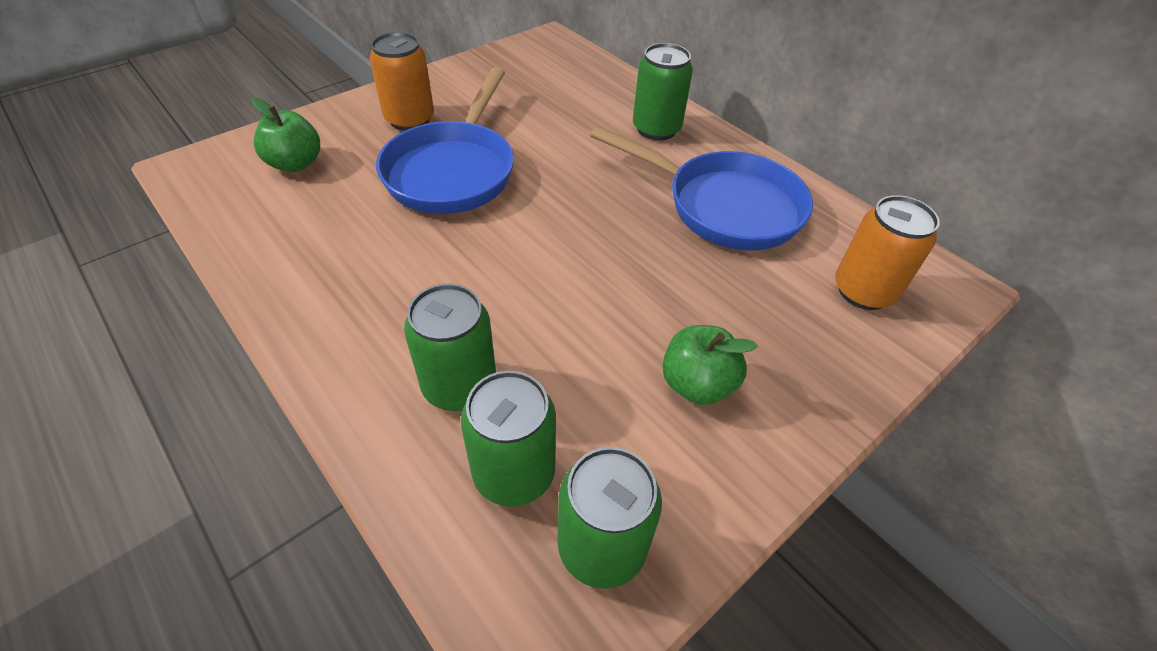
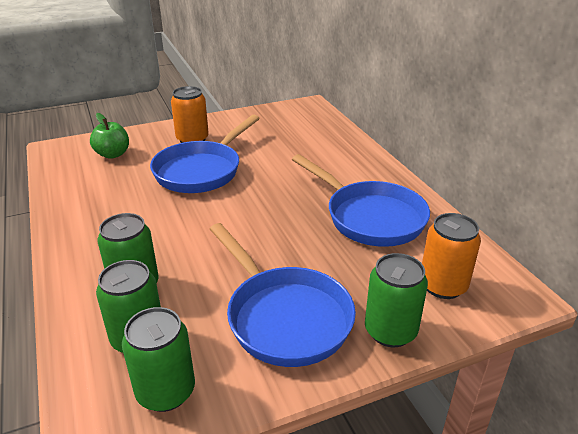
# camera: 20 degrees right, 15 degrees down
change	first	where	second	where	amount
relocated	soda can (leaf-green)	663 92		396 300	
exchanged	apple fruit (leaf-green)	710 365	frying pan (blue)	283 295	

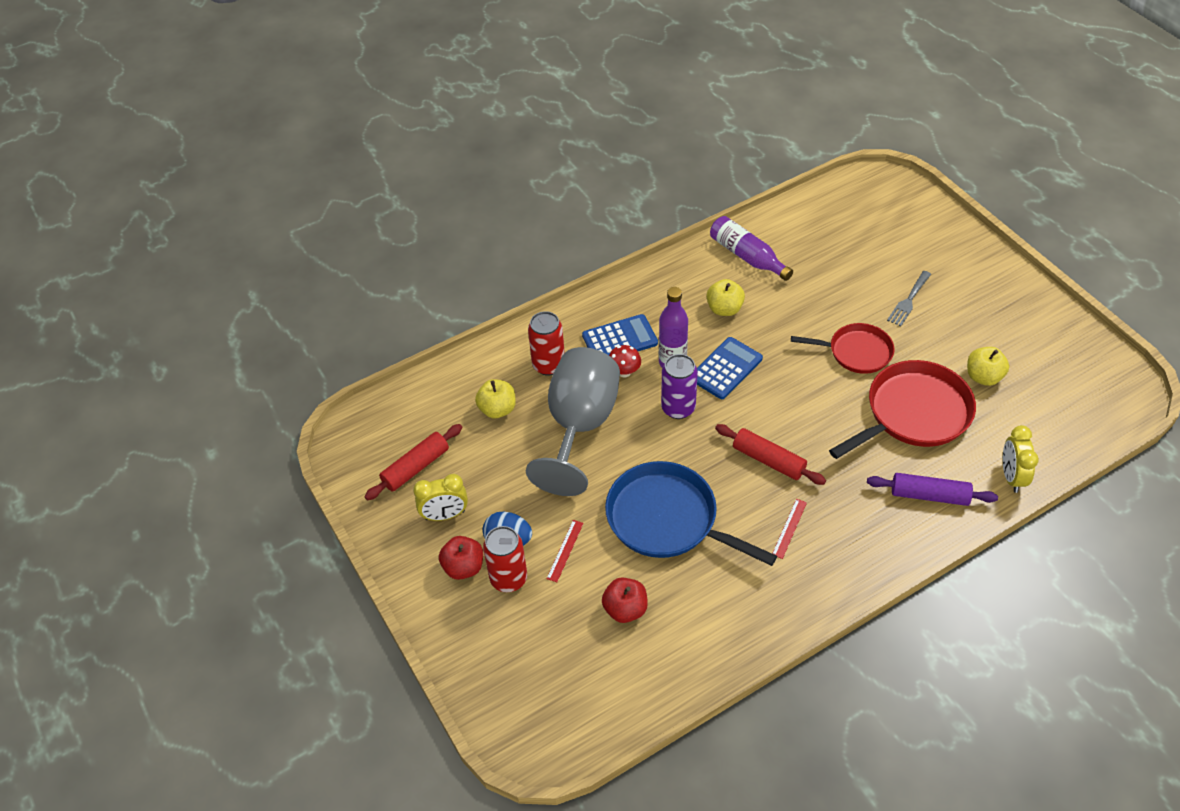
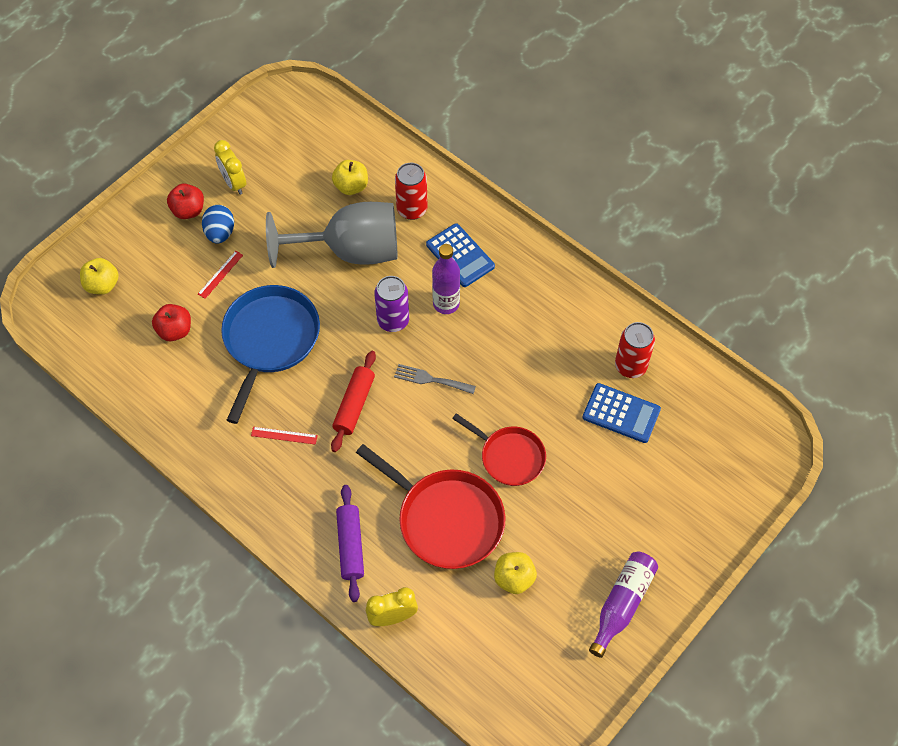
# camera: 70 degrees right, 10 degrees up
change	first	where	second	where	amount
missing	pastry roller (crimson)	413 462			
missing	fungus (crimson)	625 361			
relocated	soda can (crimson)	505 559		635 350	
relocated	adding machine (blue)	730 368		622 413	
relocated	apple fruit (yellow)	725 297		99 276	
relocated	flask (royal purple)	751 248		623 605	
relocated	fork (gray)	909 298		435 379	
spun	ruler (crimson)	565 551		220 275	60 degrees counterclockwise
spun	frying pan (crimson)	843 348		499 449	45 degrees counterclockwise

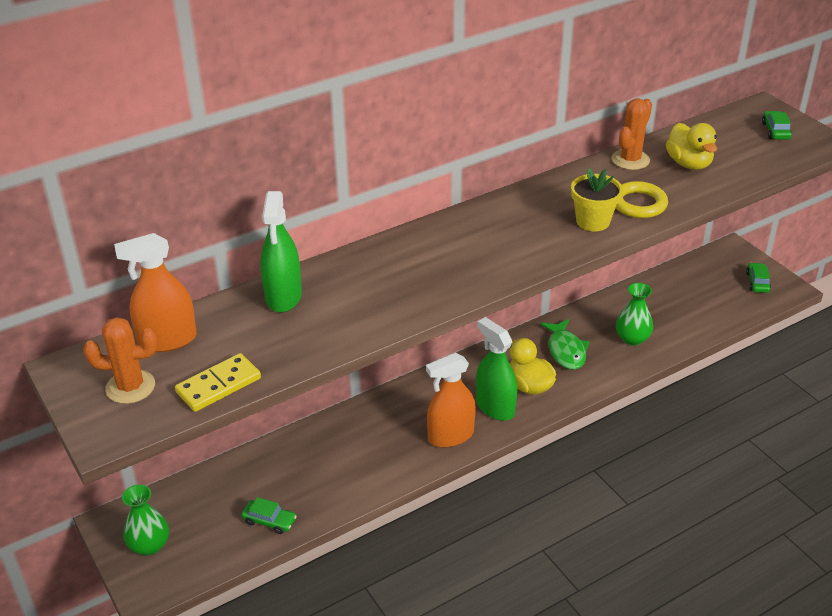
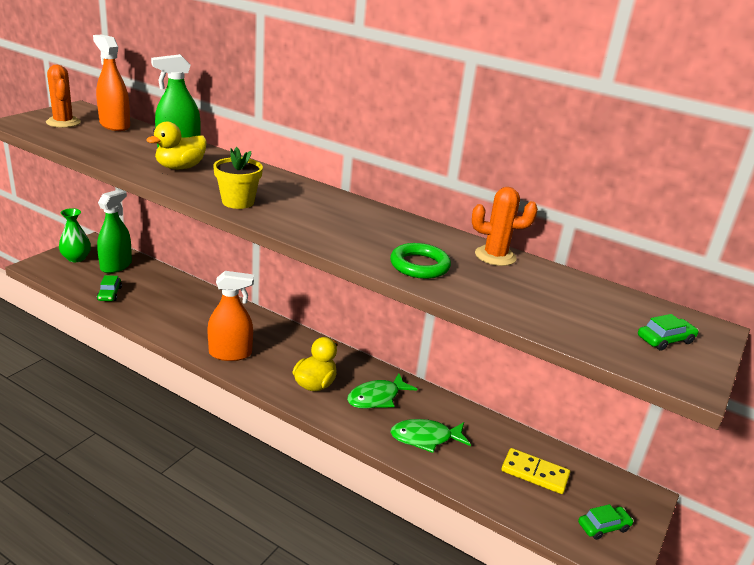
# camera: 60 degrees right, 10 degrees down
change	first	where	second	where	amount
relocated	domino (yellow)	218 382		536 471	
relocated	sprayer (leaf-green)	496 369		114 231	
relocated	plant pot (yellow)	597 199		238 178	
relocated	toy duck (yellow)	691 146		176 145	
exchanged	flower vase (leaf-green)	634 314	fish (leaf-green)	430 436	
colour	hoop (yellow)	642 199	hoop (leaf-green)	420 261	
spun	sprayer (bright orange)	451 400		230 316	135 degrees clockwise

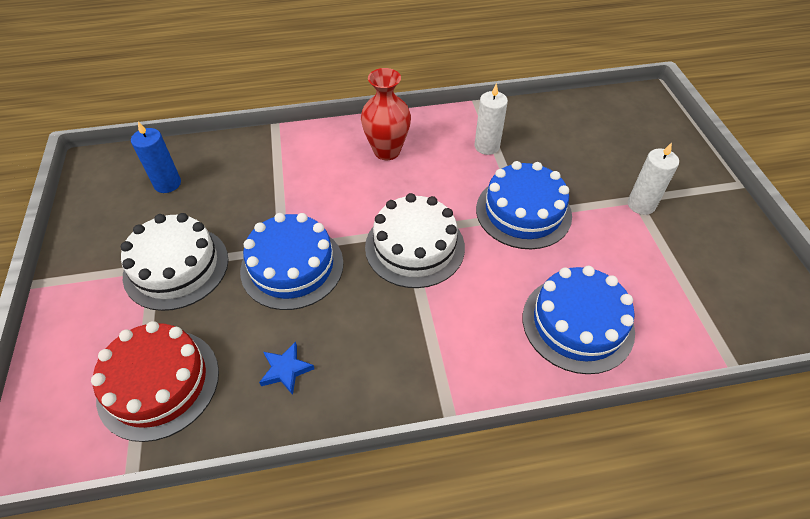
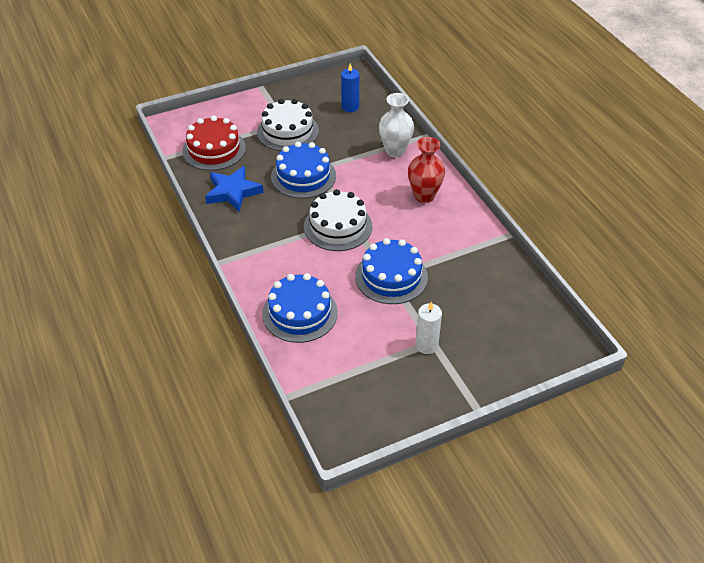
# camera: 75 degrees right, 5 degrees down
change	first	where	second	where	amount
missing	pillar candle (white)	491 119			
appeared			flower vase (white)	396 125	
size	five-pointed star (blue)	286 368		234 189	x1.88

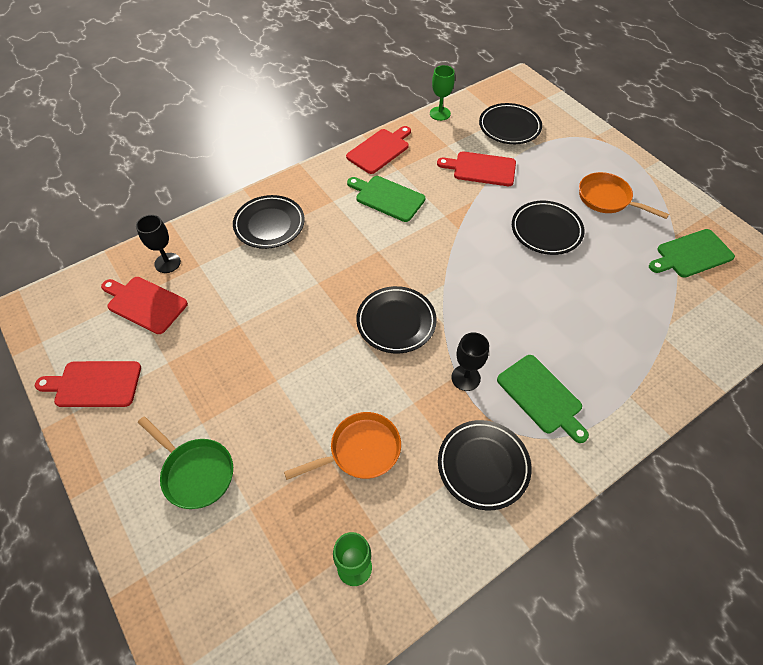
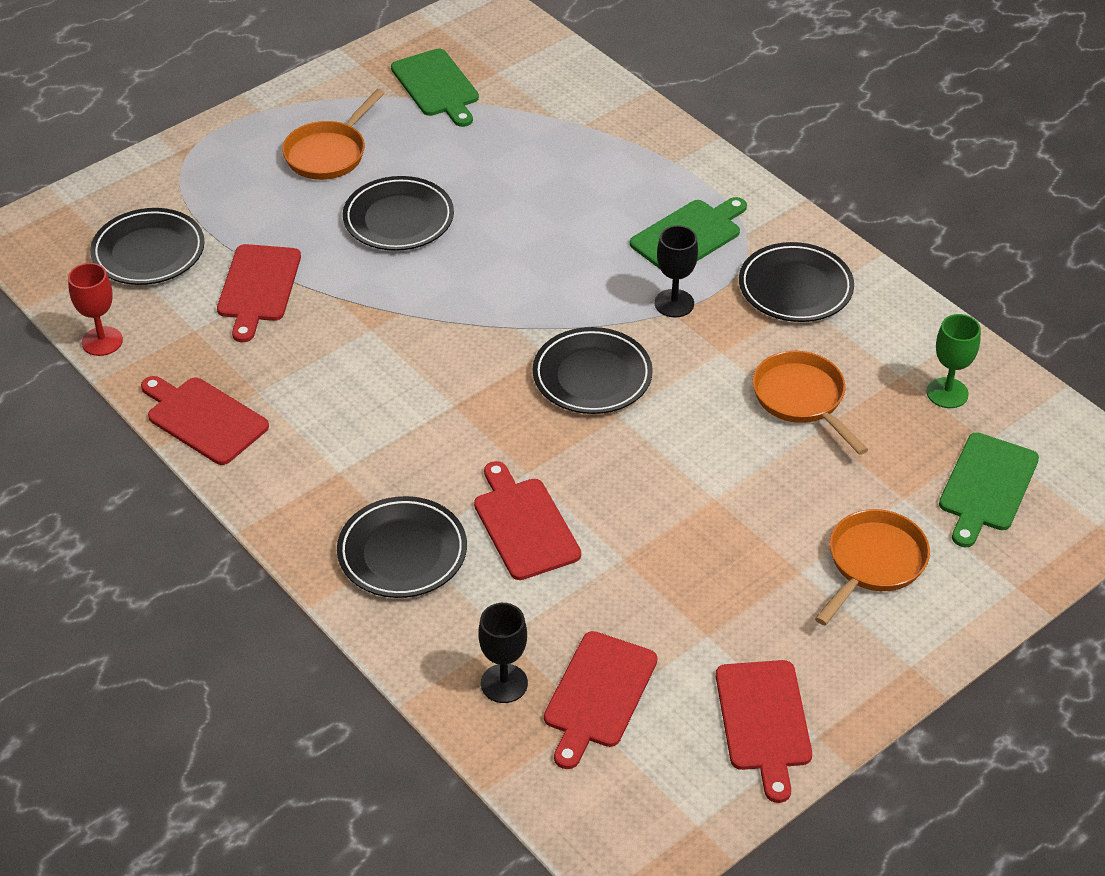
# camera: 95 degrees left, 10 degrees down
change	first	where	second	where	amount
appeared			chopping board (crimson)	527 520	
relocated	chopping board (leaf-green)	386 199		989 489	
colour	frying pan (leaf-green)	185 462	frying pan (bright orange)	872 567	
colour	wine glass (leaf-green)	442 93	wine glass (crimson)	95 309	

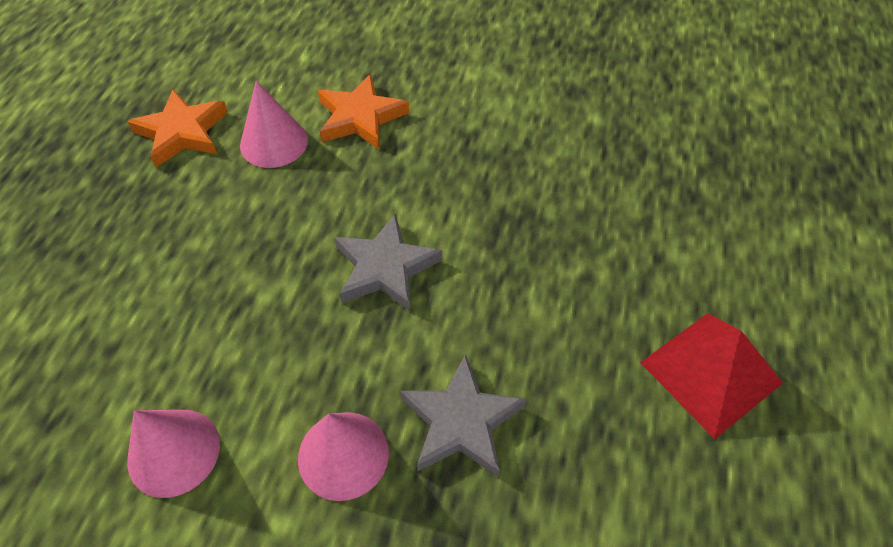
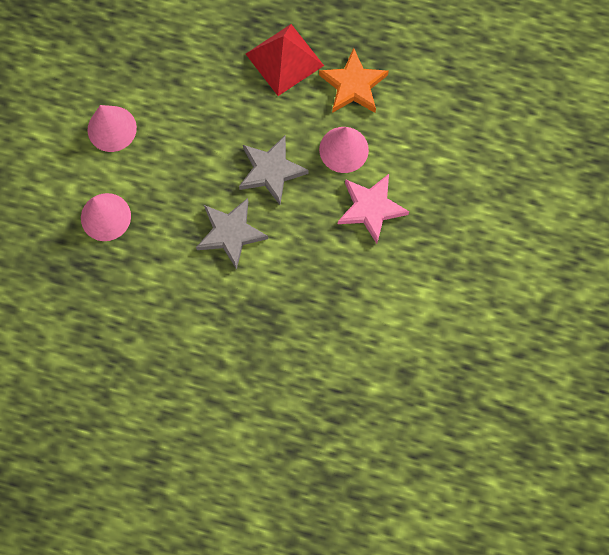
# camera: 90 degrees right, 20 degrees up
change	first	where	second	where	amount
relocated	five-pointed star (gray)	463 416		274 170	
relocated	pyramid (crimson)	711 376		285 60	
colour	five-pointed star (bright orange)	363 112	five-pointed star (rosy)	373 209	

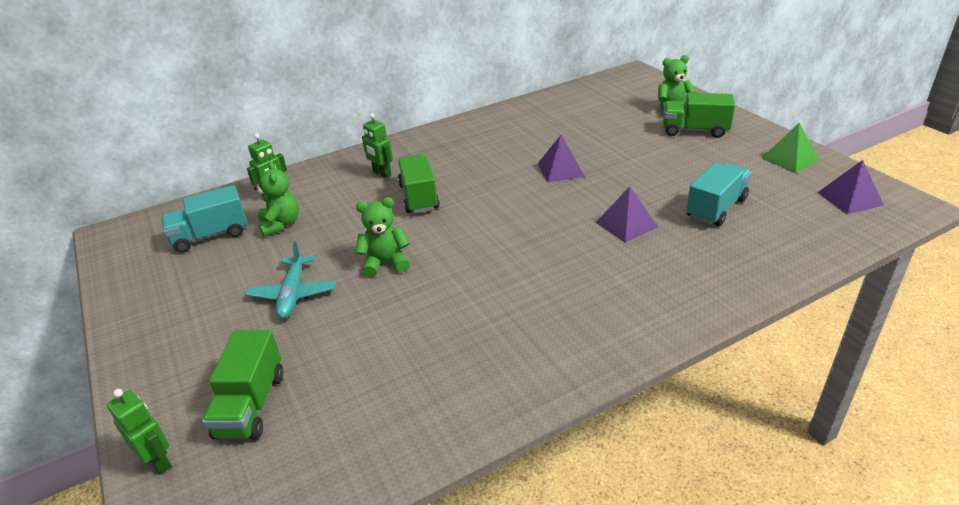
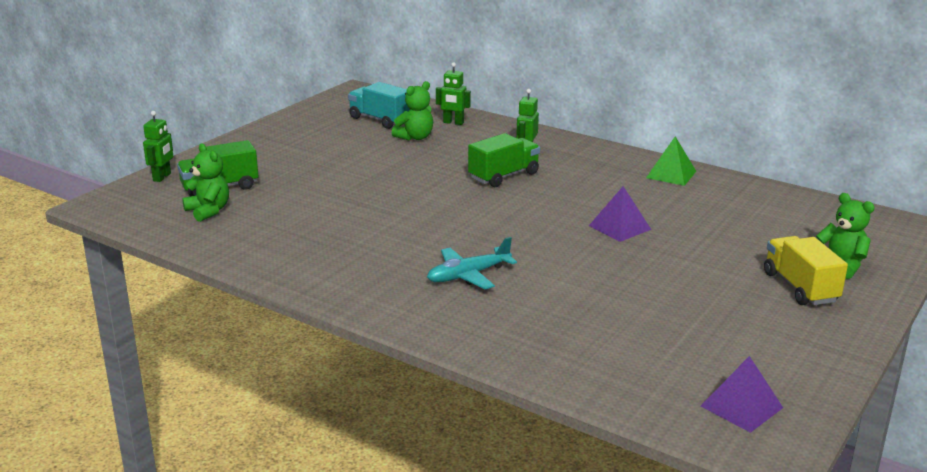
# camera: 60 degrees right, 10 degrees down
change	first	where	second	where	amount
missing	pyramid (royal purple)	627 214			
missing	lorry (aqua)	718 194			
relocated	toy plane (aqua)	290 280		472 263	
relocated	teddy bear (leaf-green)	382 237		205 182	
relocated	pyramid (leaf-green)	790 148		671 161	
colour	lorry (leaf-green)	699 115	lorry (yellow)	806 270	

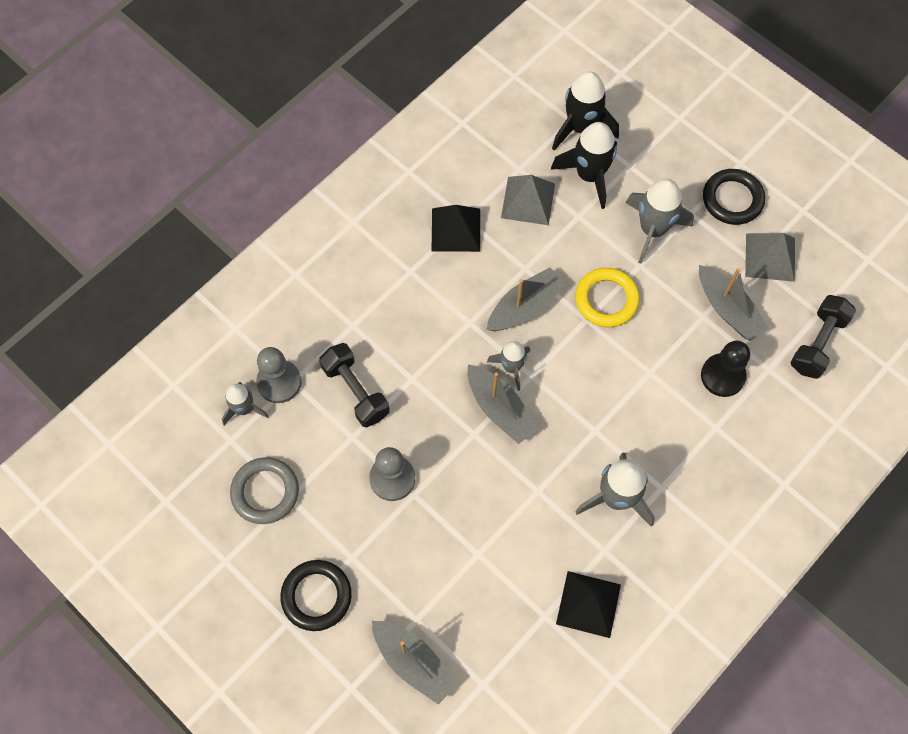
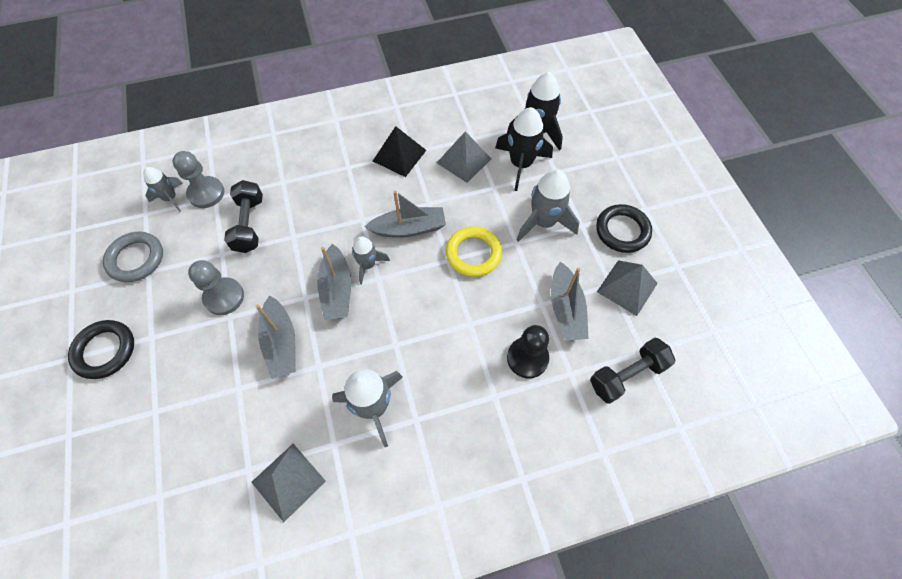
# camera: 30 degrees right, 5 degrees down
change	first	where	second	where	amount
relocated	toy boat (gray)	415 663		276 337	
colour	pyramid (black)	588 604	pyramid (gray)	288 483	

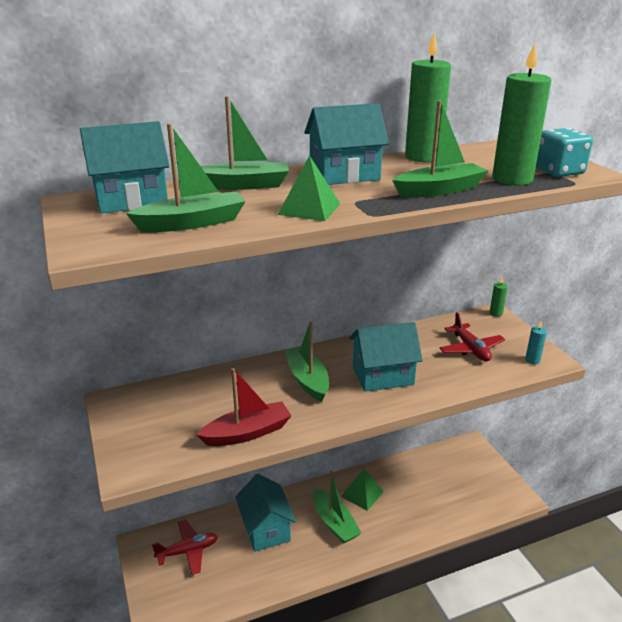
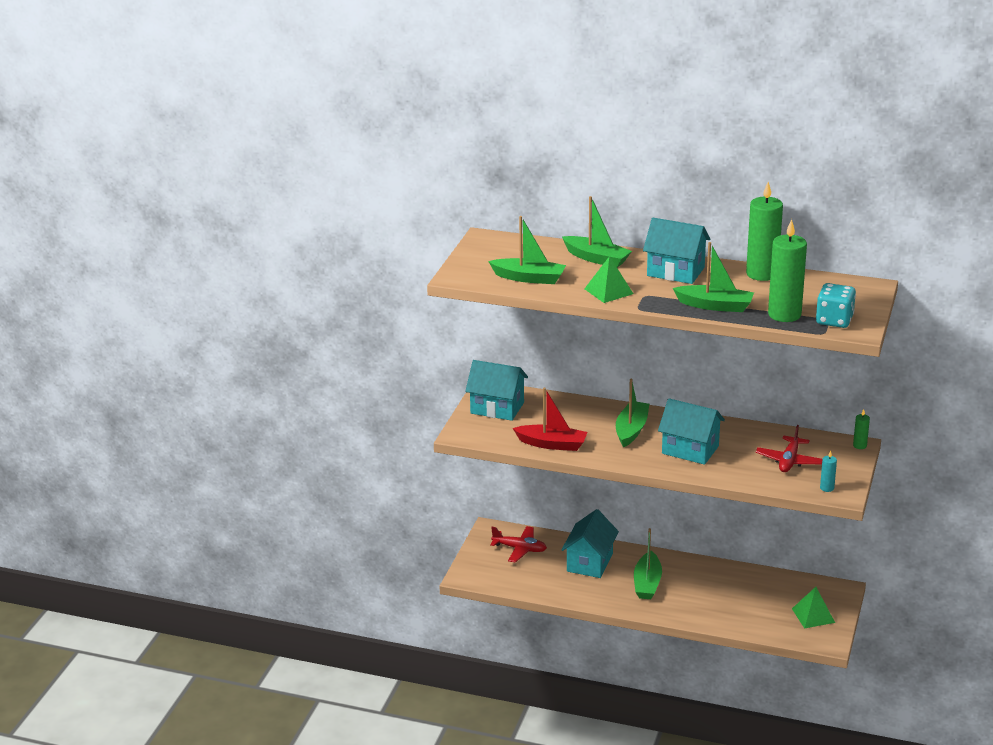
# camera: 40 degrees right, 0 degrees up
change	first	where	second	where	amount
relocated	cottage (aqua)	124 167		496 390	
relocated	pyramid (leaf-green)	362 490		813 607	

